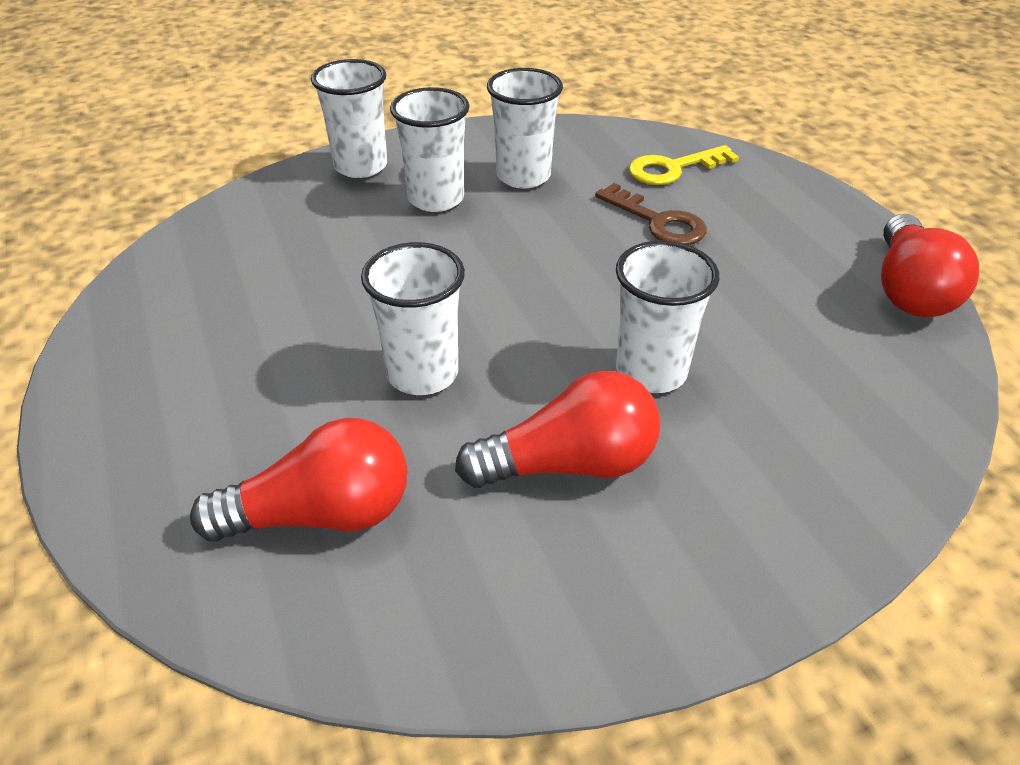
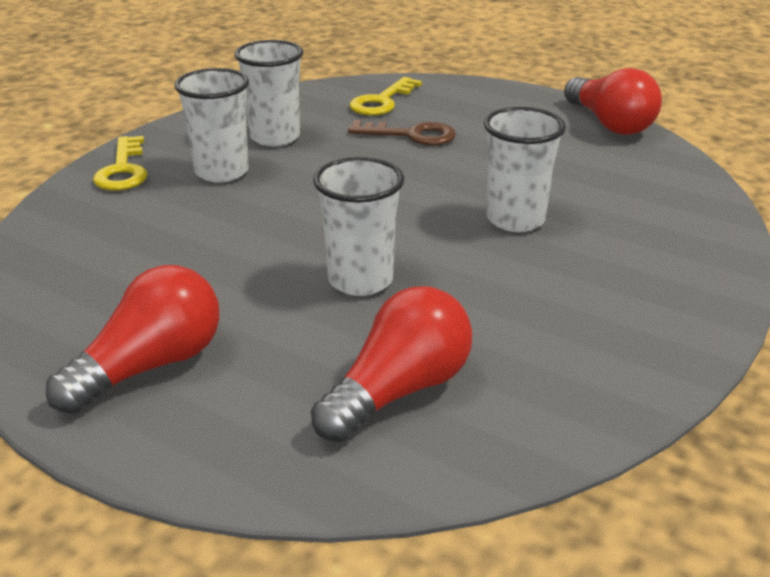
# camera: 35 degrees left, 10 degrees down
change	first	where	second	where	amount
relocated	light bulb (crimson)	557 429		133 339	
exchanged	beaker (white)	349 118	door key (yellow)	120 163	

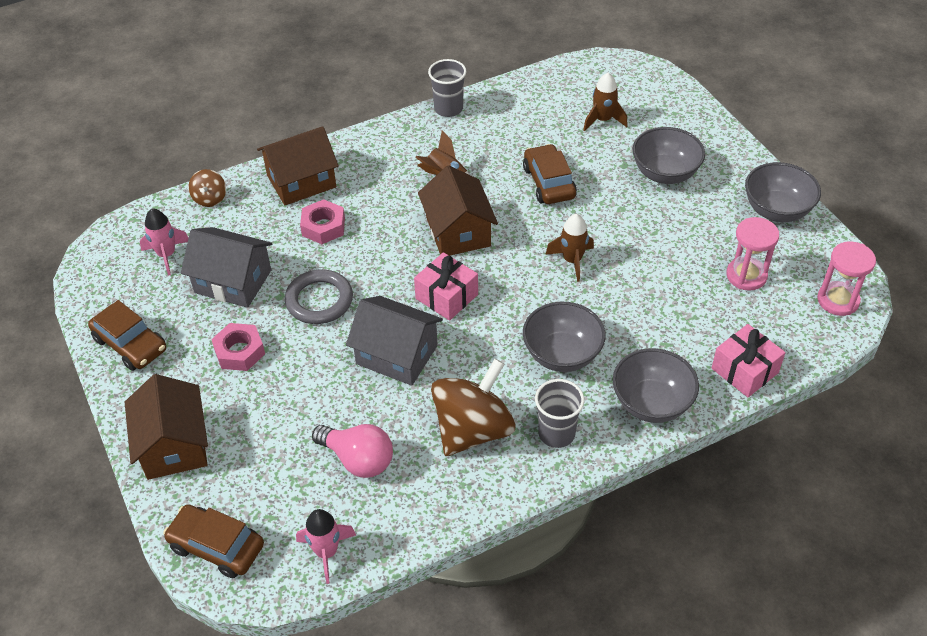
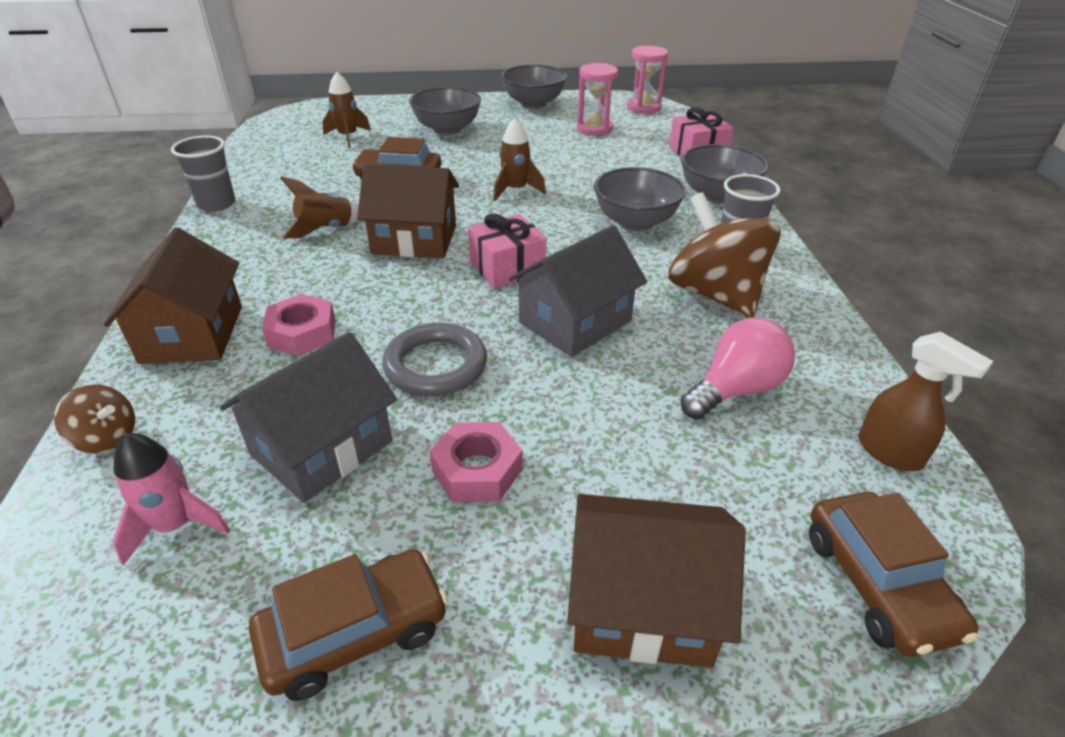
# camera: 70 degrees left, 10 degrees down
change	first	where	second	where	amount
exchanged	toy rocket (rosy)	326 546	sprayer (dark brown)	926 401	
spun	automobile (dark brown)	213 541		894 574	60 degrees counterclockwise

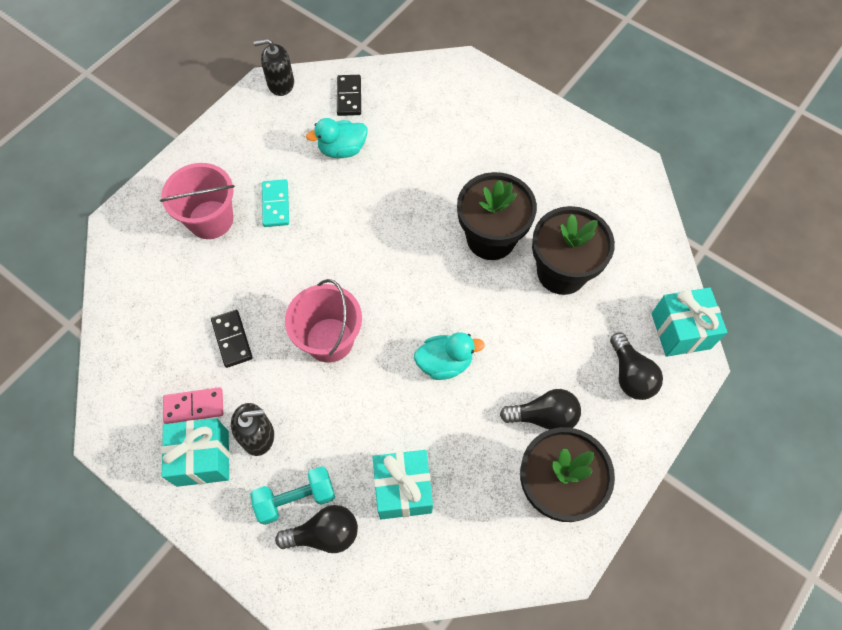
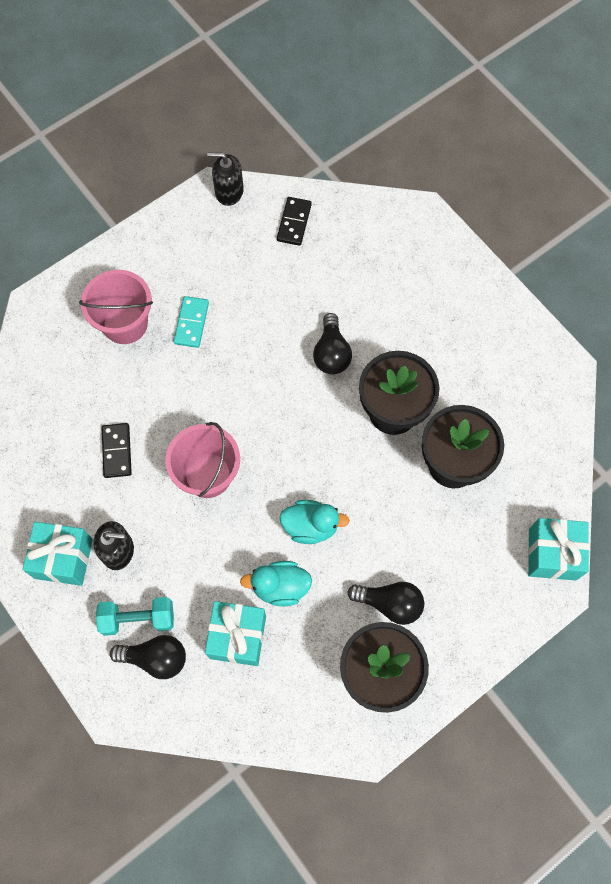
# camera: 15 degrees right, 5 degrees up
change	first	where	second	where	amount
missing	domino (rosy)	193 405			
relocated	toy duck (aqua)	336 138		276 583	
relocated	light bulb (black)	636 366		332 343	

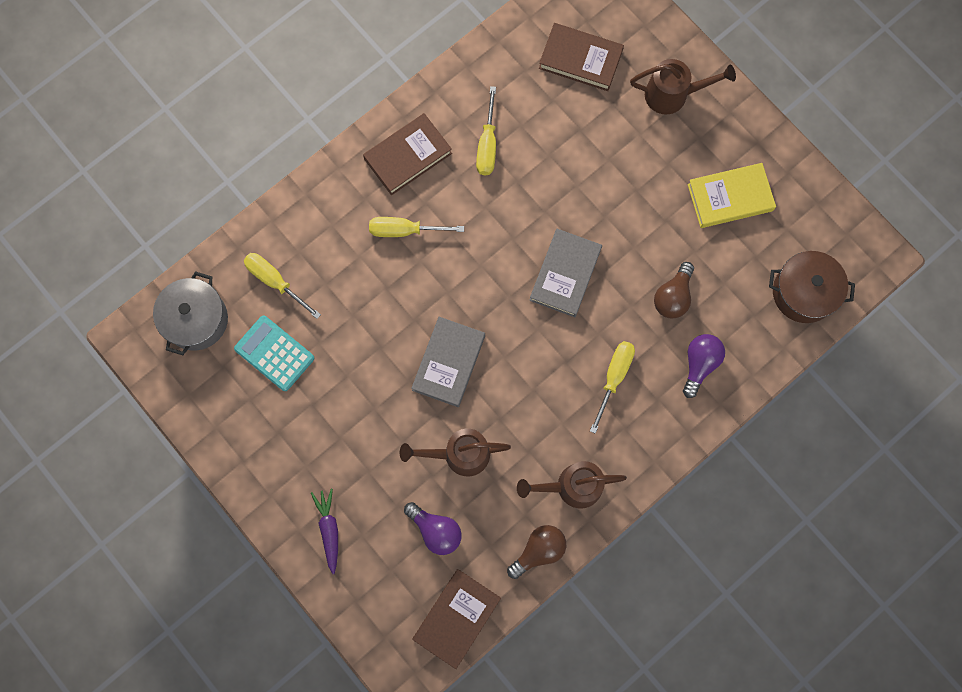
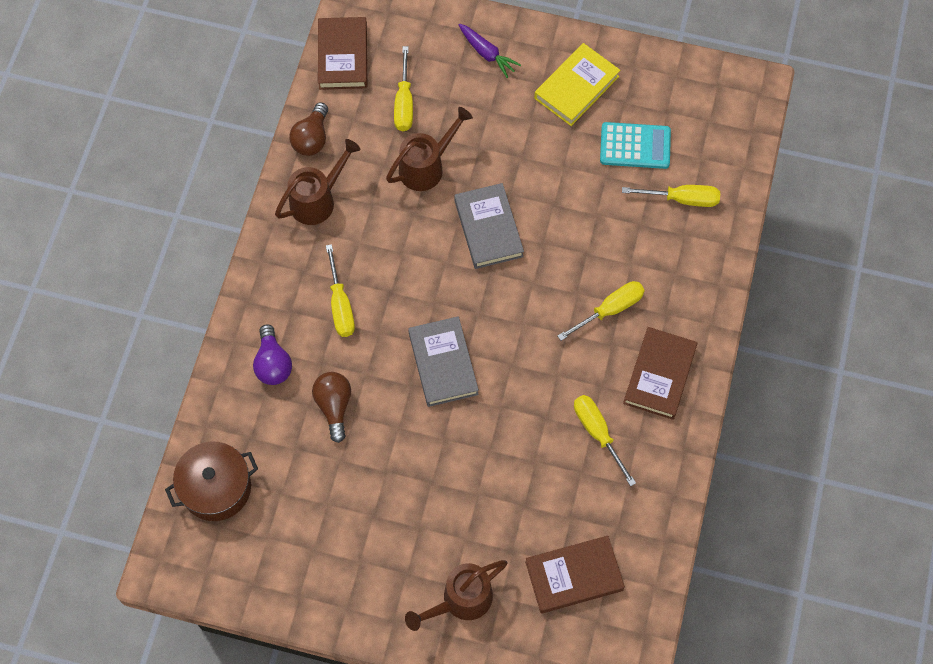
# camera: 145 degrees right, 10 degrees down
change	first	where	second	where	amount
missing	cooking pot (gray)	190 313			
relocated	hardcover (yellow)	731 195		577 84	
exchanged	light bulb (royal purple)	433 528	screwdriver (yellow)	403 88	

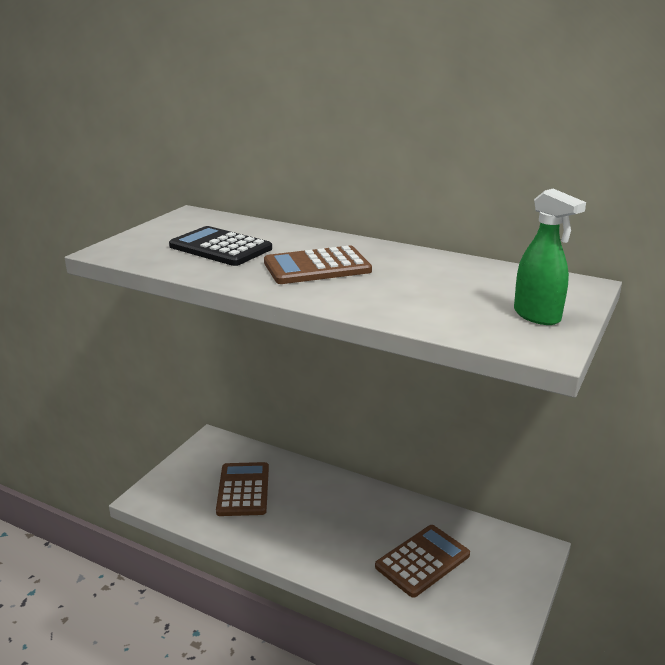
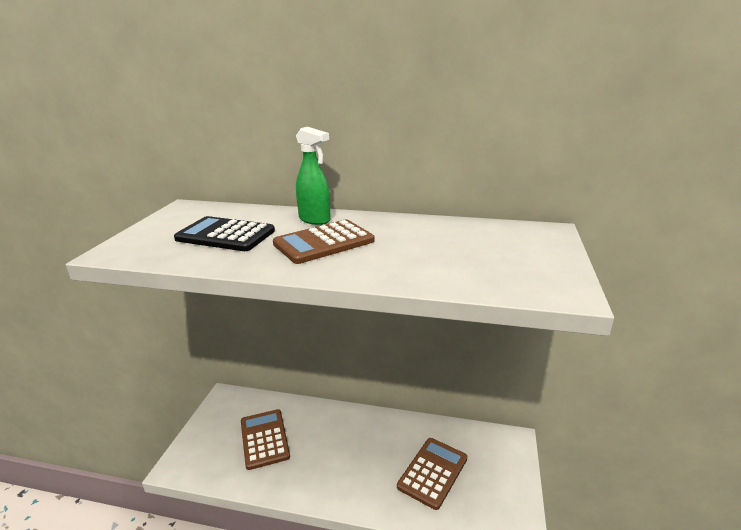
# camera: 15 degrees left, 0 degrees up
change	first	where	second	where	amount
relocated	sprayer (leaf-green)	550 257		313 176	

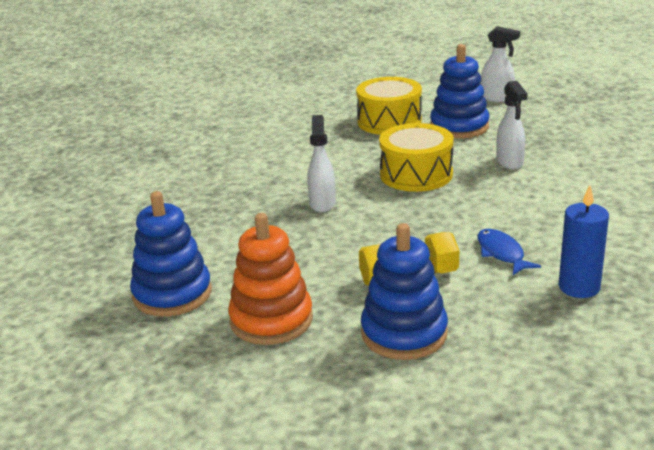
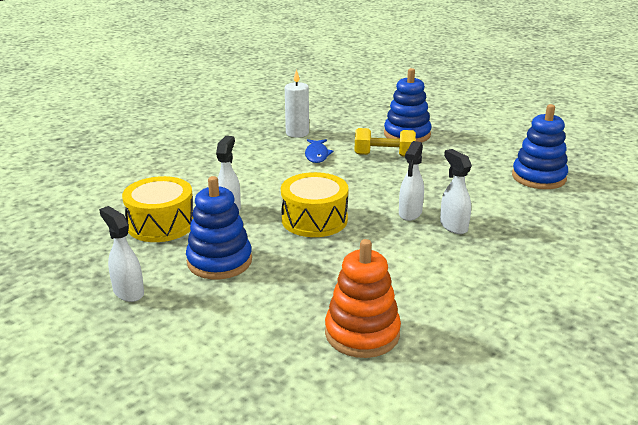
# camera: 160 degrees left, 0 degrees up
change	first	where	second	where	amount
appeared			sprayer (white)	456 191	
relocated	stacking rings (bright orange)	270 279		363 298	
relocated	snare drum (yellow)	389 106		157 209	
colour	pillar candle (blue)	584 241	pillar candle (white)	297 103	

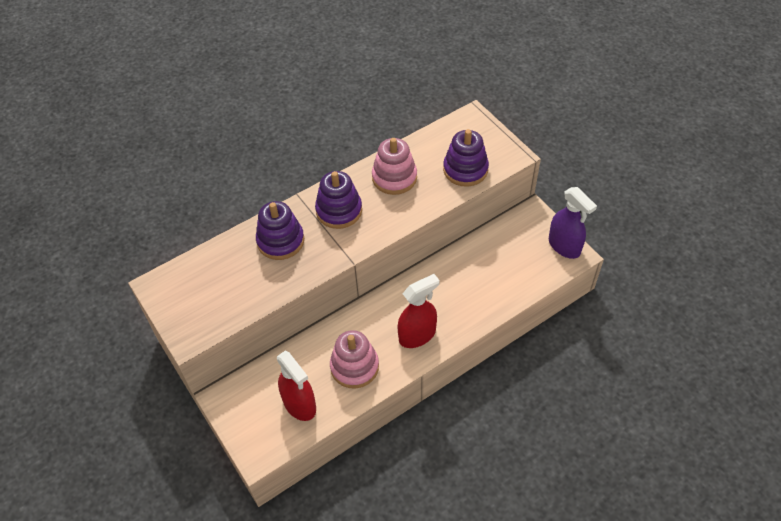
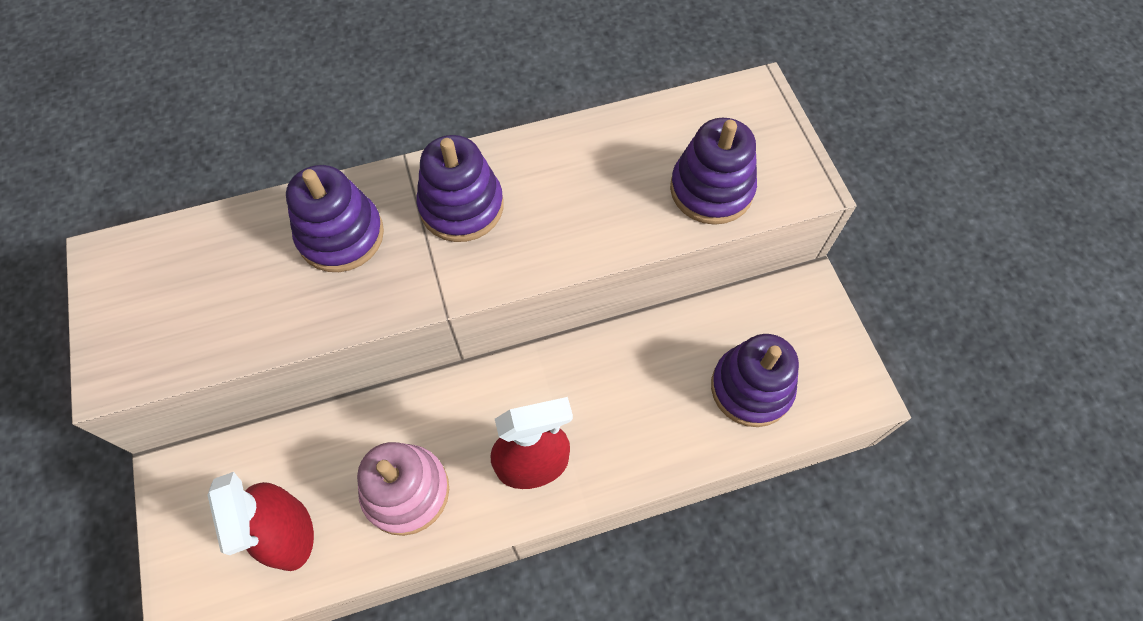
# camera: 15 degrees right, 10 degrees up
change	first	where	second	where	amount
missing	stacking rings (rosy)	394 166			
missing	sprayer (royal purple)	573 223			
appeared			stacking rings (royal purple)	755 380	

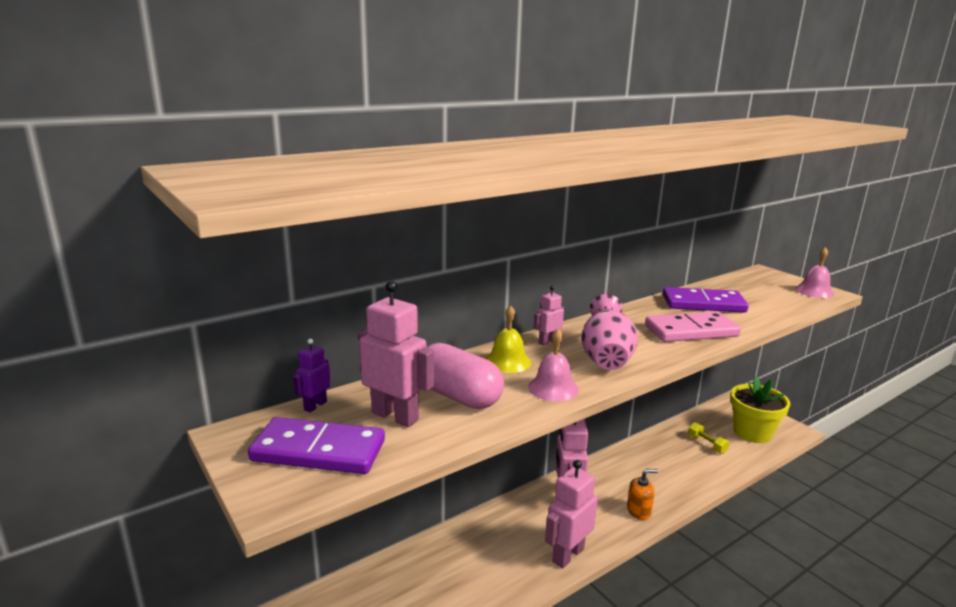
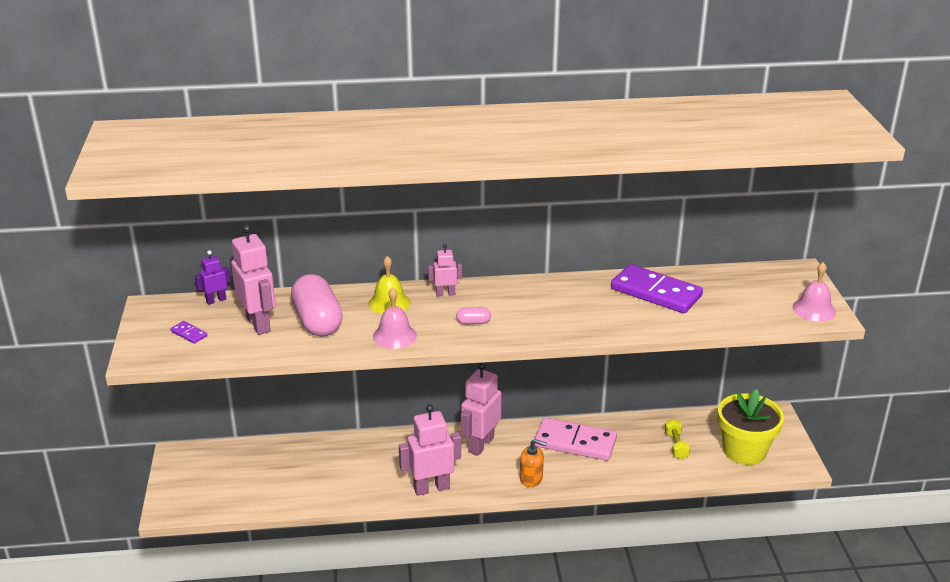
# camera: 30 degrees right, 10 degrees up
change	first	where	second	where	amount
relocated	domino (rosy)	693 327		575 439	
exchanged	flower vase (rosy)	609 332	capsule (rosy)	473 316	
size	domino (royal purple)	316 445		189 332	x0.41

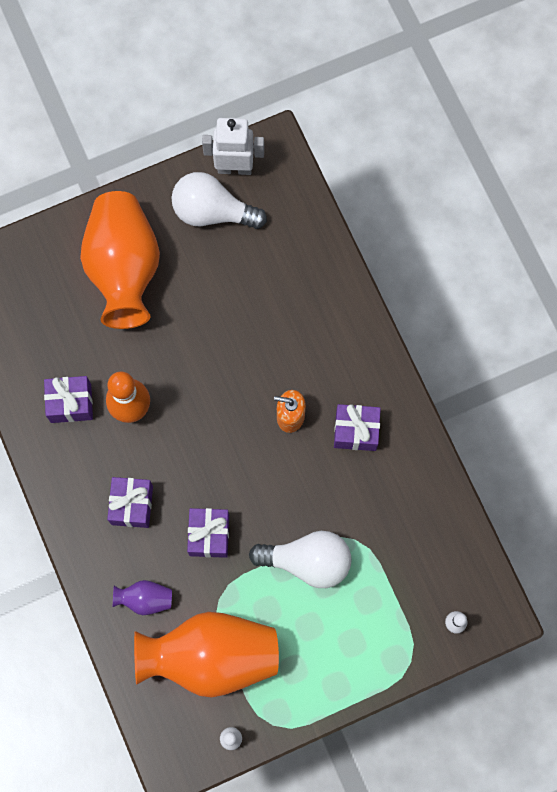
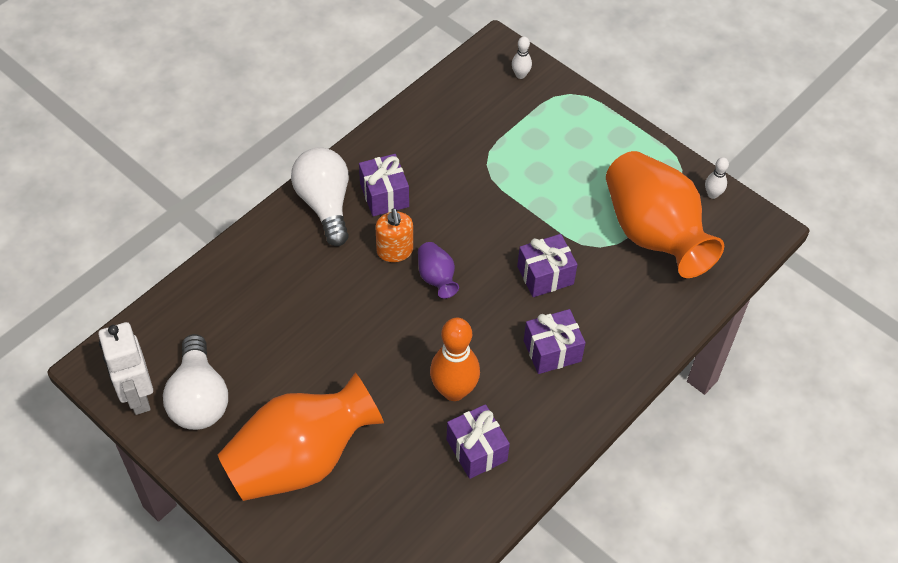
# camera: 115 degrees left, 20 degrees down
change	first	where	second	where	amount
relocated	flower vase (royal purple)	142 597		438 270	
relocated	light bulb (white)	300 559		320 196	

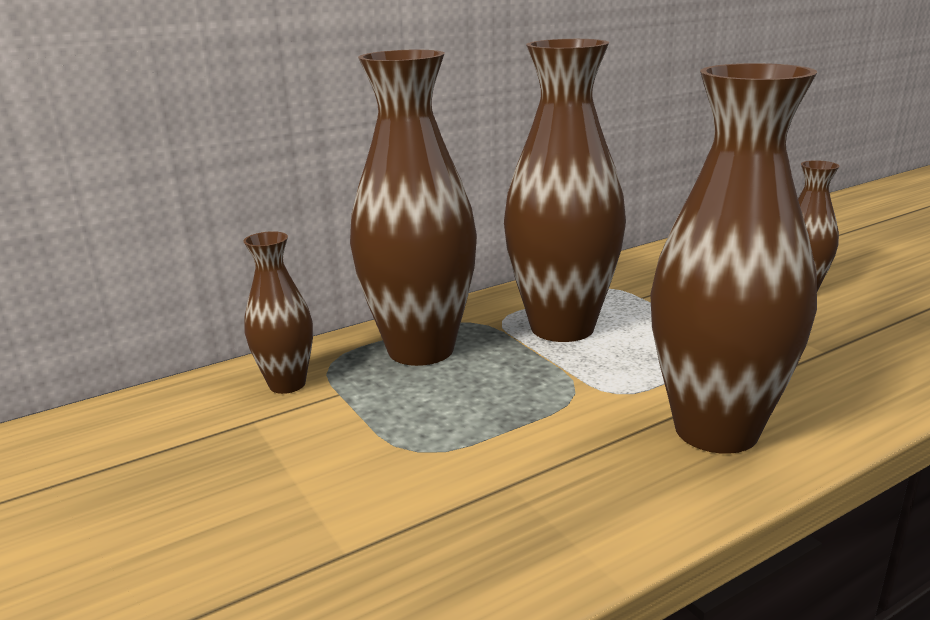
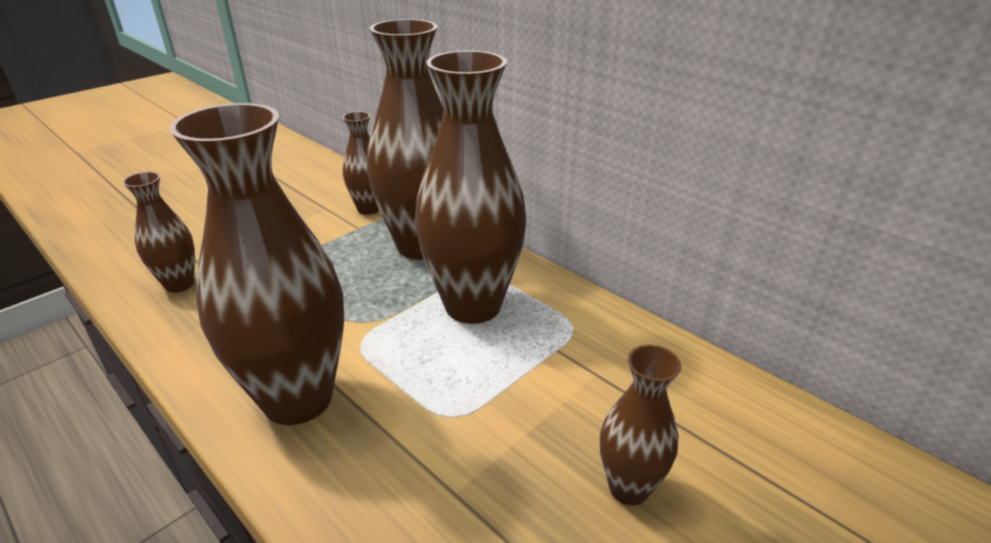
# camera: 75 degrees right, 10 degrees up
change	first	where	second	where	amount
appeared			flower vase (dark brown)	159 232	

